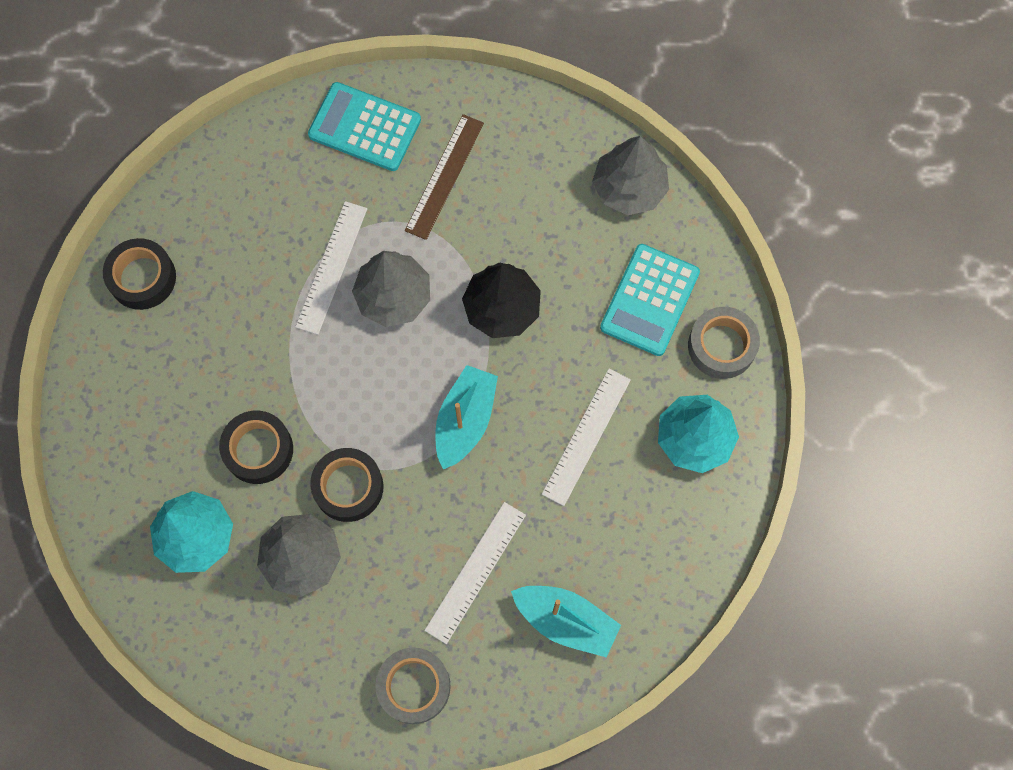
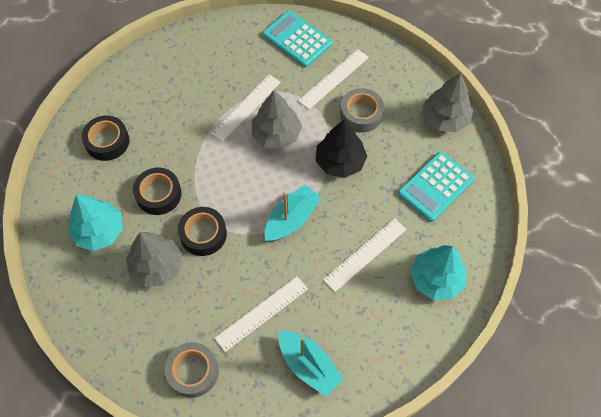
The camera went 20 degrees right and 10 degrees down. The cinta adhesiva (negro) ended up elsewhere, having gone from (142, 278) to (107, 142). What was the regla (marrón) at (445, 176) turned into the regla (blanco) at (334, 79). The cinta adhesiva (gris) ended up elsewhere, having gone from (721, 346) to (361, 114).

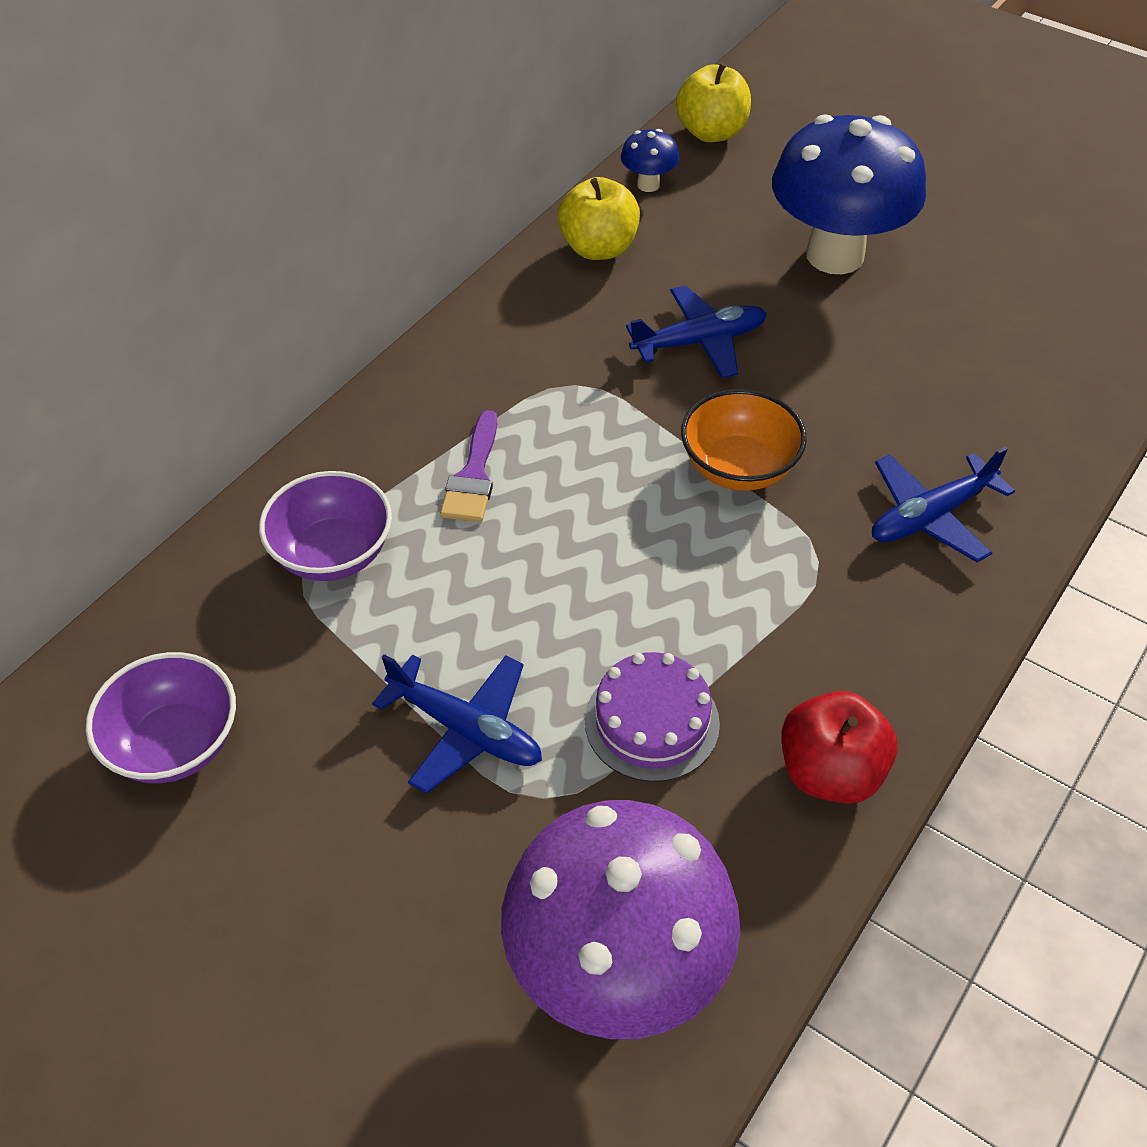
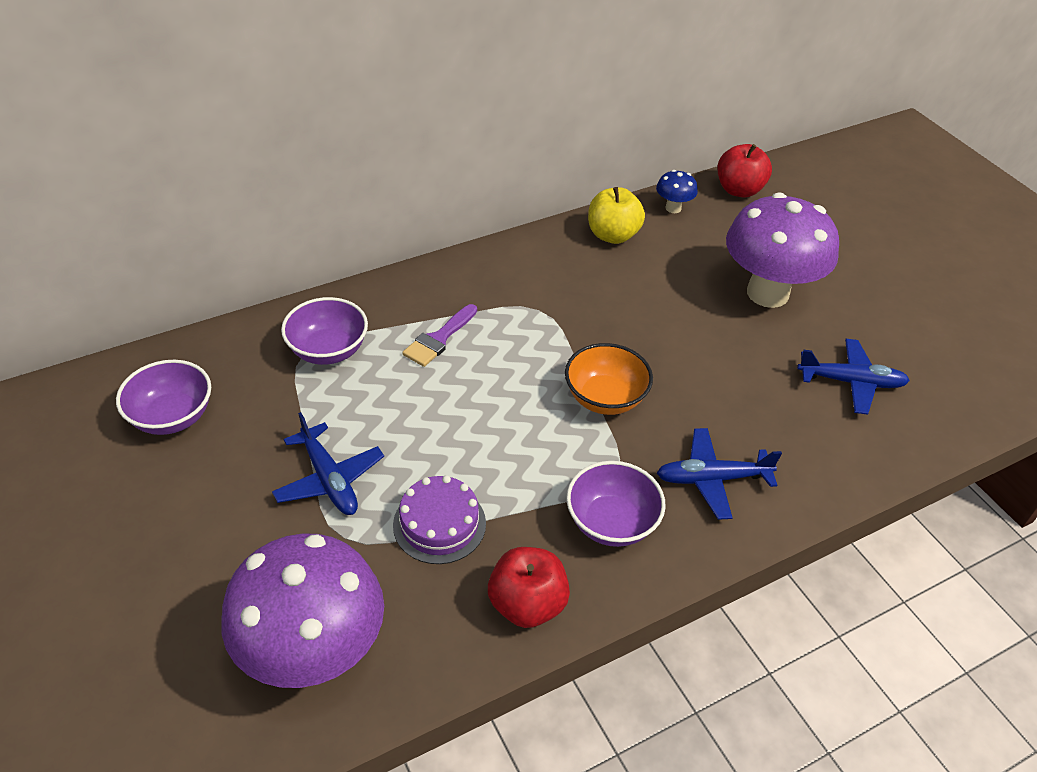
The camera went 25 degrees right and 5 degrees down. The second view gained the cuenco (morado) at (611, 522). What was the manzana (amarillo) at (711, 133) turned into the manzana (rojo) at (739, 190). What was the seta (azul) at (835, 255) turned into the seta (morado) at (767, 293). The avión (azul) ended up elsewhere, having gone from (699, 342) to (851, 382).

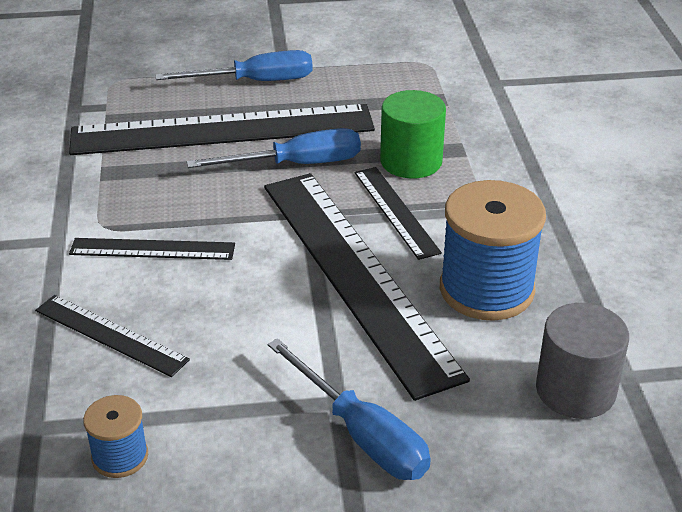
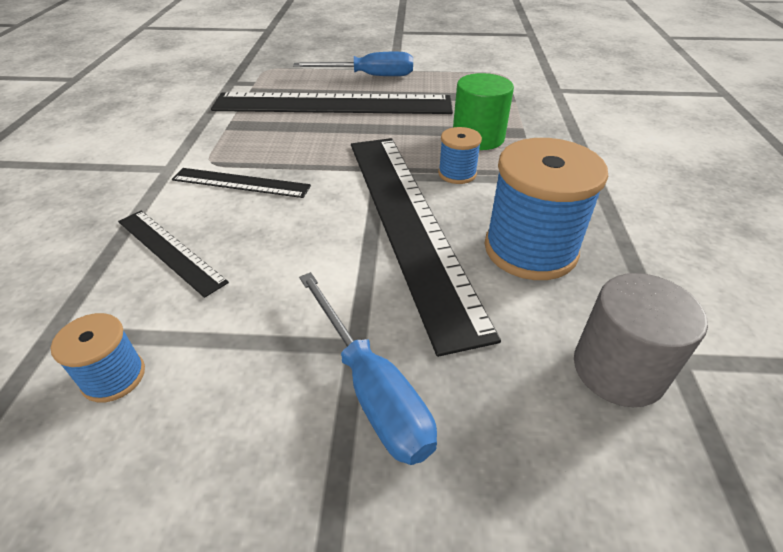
The camera went 10 degrees right and 5 degrees up. Where the regla (negro) stood at (396, 211), the carrete (azul) came to stand at (457, 173). The second view lost the destornillador (azul) at (296, 164).

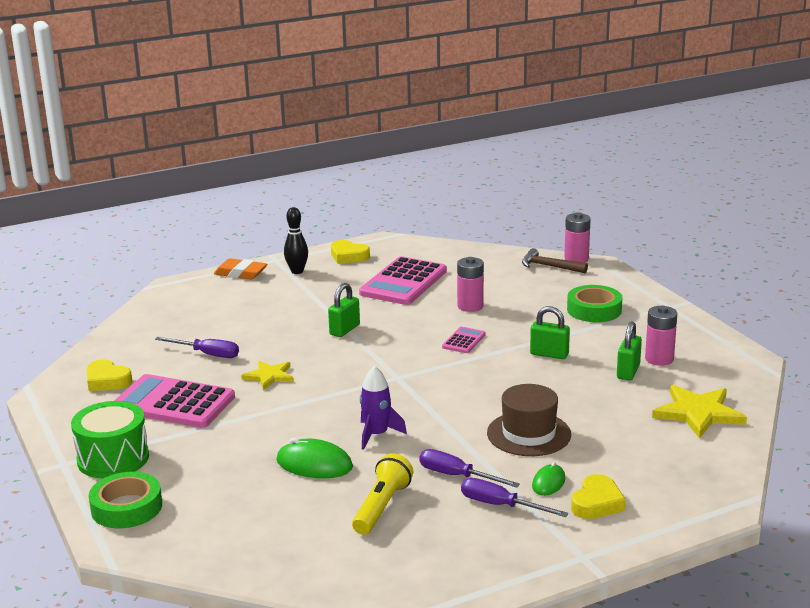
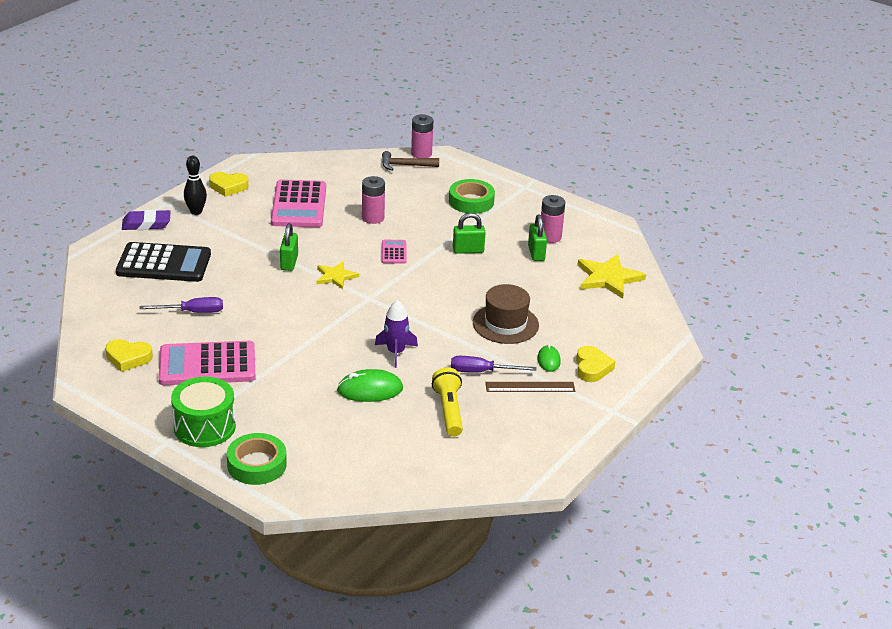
The camera went 30 degrees left and 10 degrees up. The second view gained the calculadora (negro) at (164, 264). What was the goma de borrar (naranja) at (240, 273) turned into the goma de borrar (morado) at (146, 224). The estrella (amarillo) ended up elsewhere, having gone from (269, 376) to (335, 276). Where the destornillador (morado) stood at (500, 505), the regla (marrón) came to stand at (530, 387).

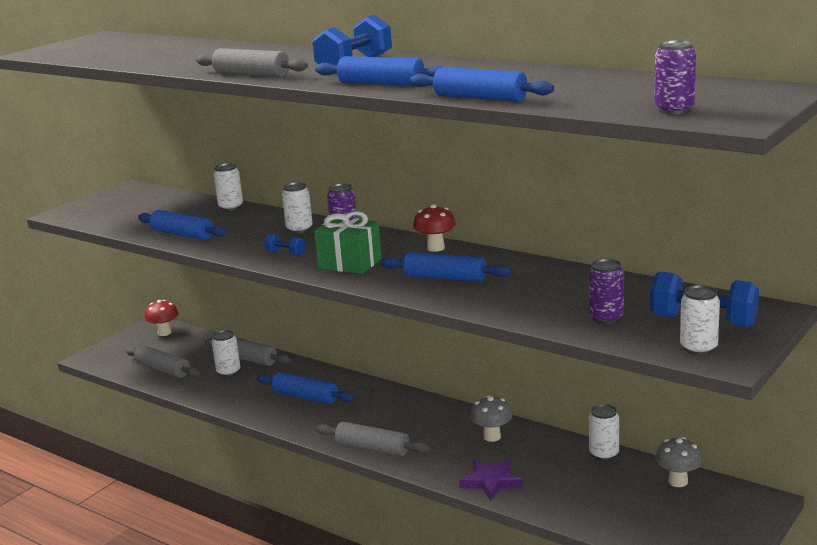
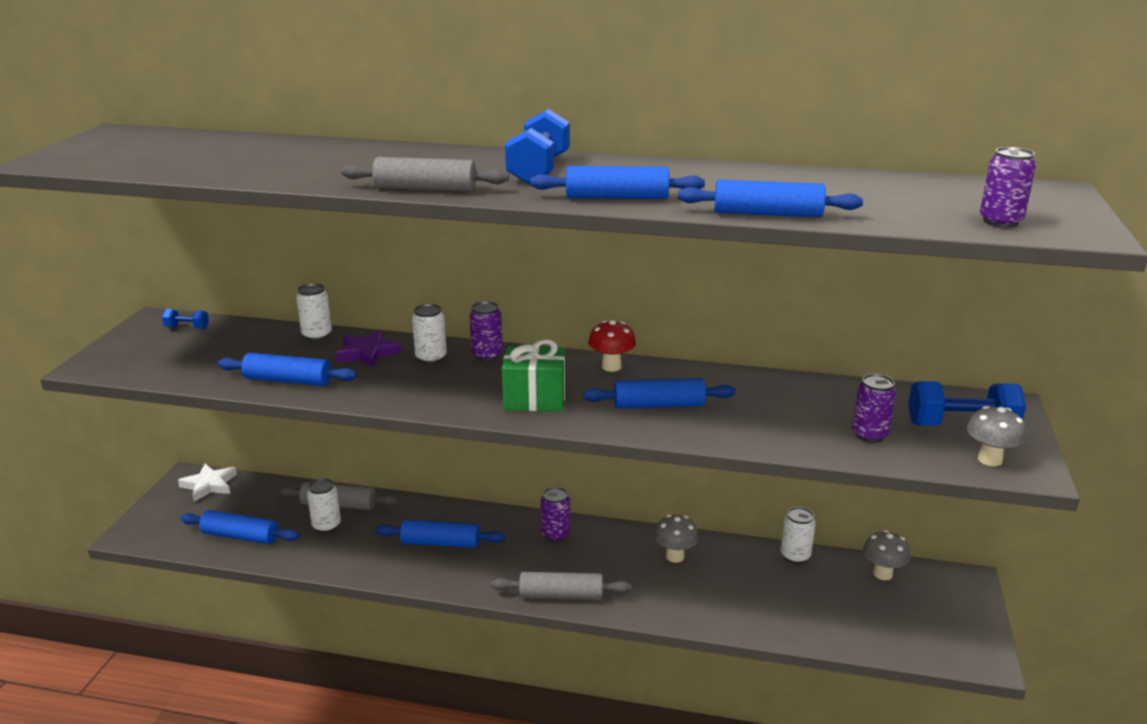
The camera went 25 degrees left and 5 degrees up. The mancuerna (azul) ended up elsewhere, having gone from (285, 253) to (187, 328). Where the seta (rojo) stood at (164, 333), the estrella (blanco) came to stand at (209, 485). What was the rodillo (gris) at (163, 370) turned into the rodillo (azul) at (240, 536). The estrella (morado) ended up elsewhere, having gone from (491, 482) to (367, 353). The second view gained the lata (morado) at (555, 535). Where the lata (blanco) stood at (698, 348), the seta (gris) came to stand at (990, 459).

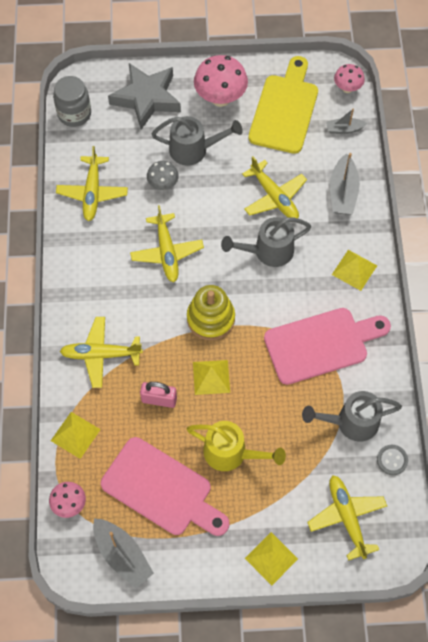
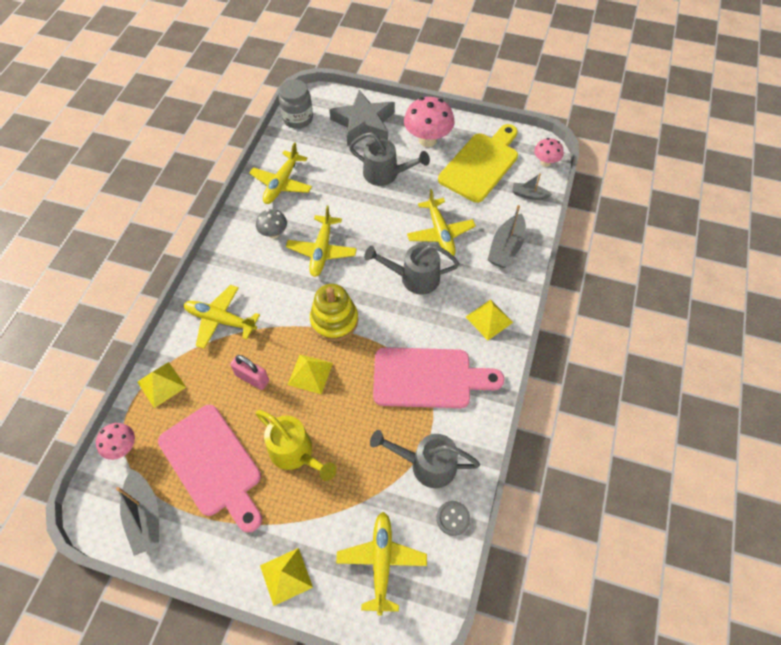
The camera went 20 degrees right and 5 degrees down. The seta (gris) ended up elsewhere, having gone from (163, 185) to (274, 233).

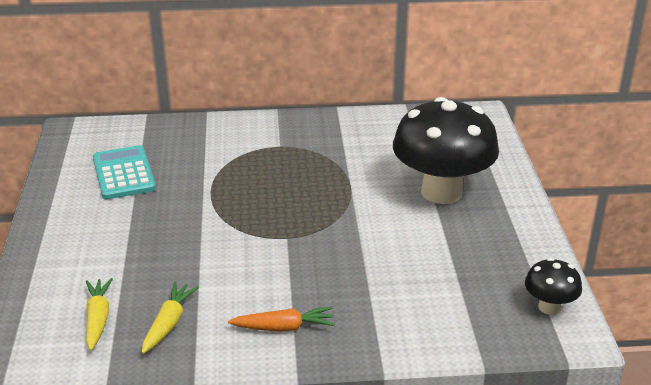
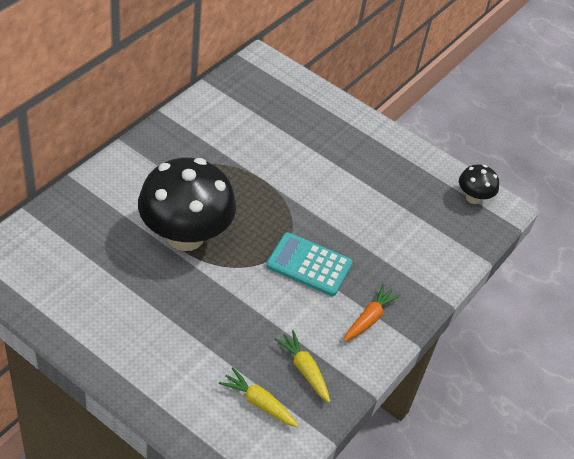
The camera went 55 degrees left and 15 degrees up. The seta (negro) ended up elsewhere, having gone from (441, 192) to (185, 236). The calculadora (turquesa) ended up elsewhere, having gone from (124, 173) to (309, 265).

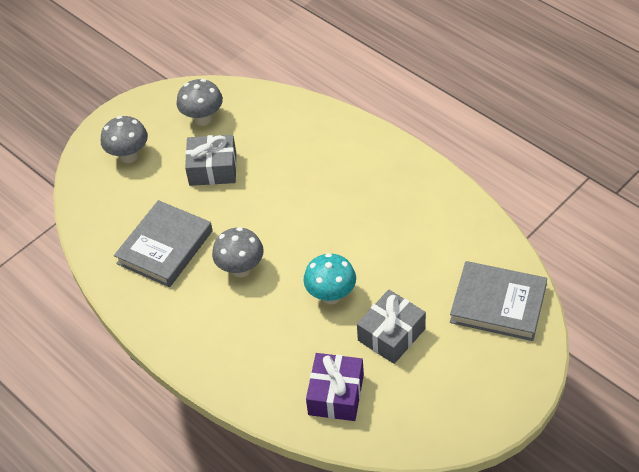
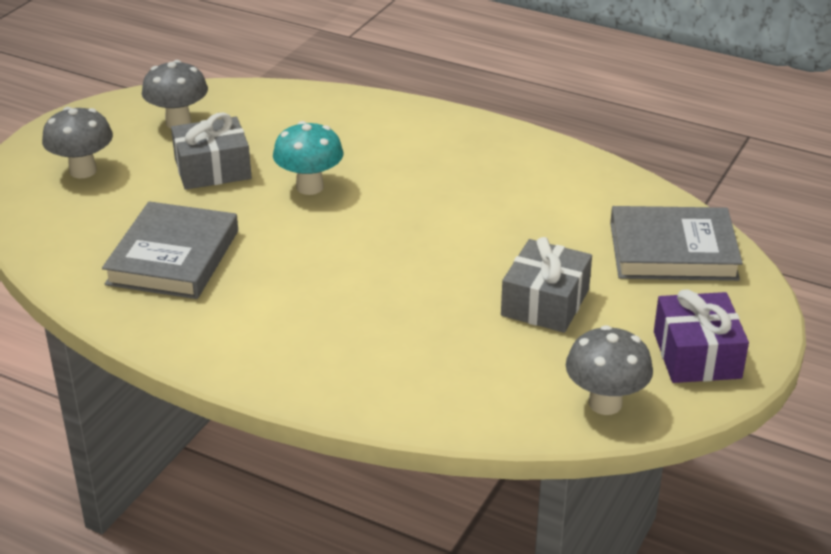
The camera went 20 degrees left and 15 degrees down. The seta (turquesa) ended up elsewhere, having gone from (331, 296) to (310, 187). The seta (gris) ended up elsewhere, having gone from (241, 269) to (605, 403). The regalo (morado) ended up elsewhere, having gone from (336, 394) to (696, 355).

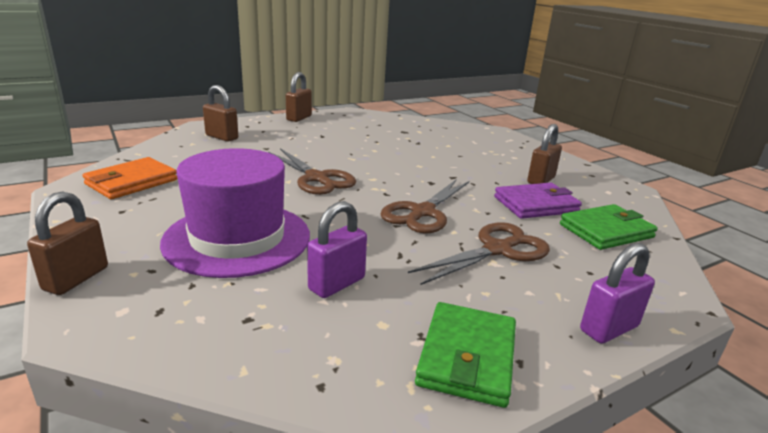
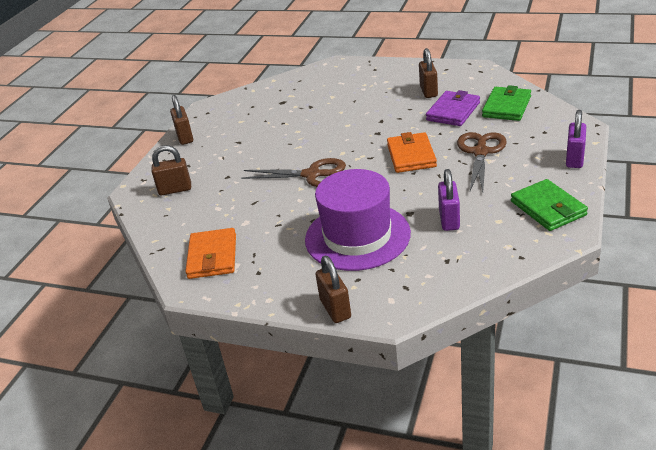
The camera went 35 degrees left and 10 degrees up. Where the tijeras (marrón) stood at (423, 212), the cartera (naranja) came to stand at (411, 156).

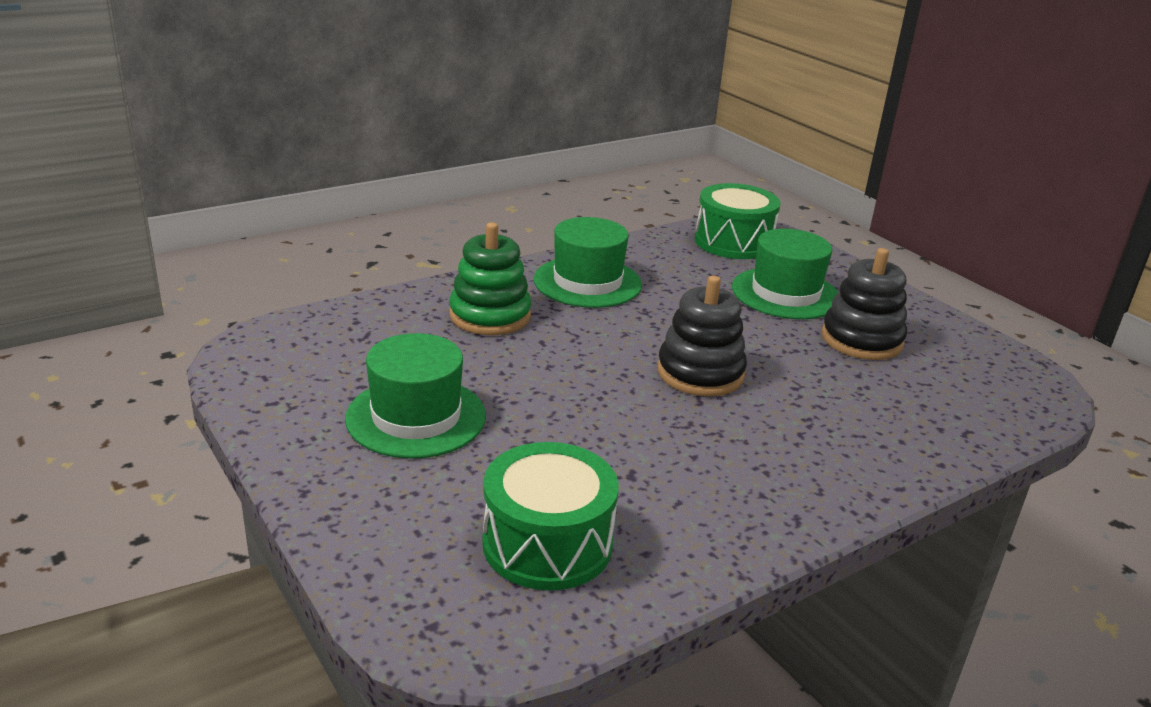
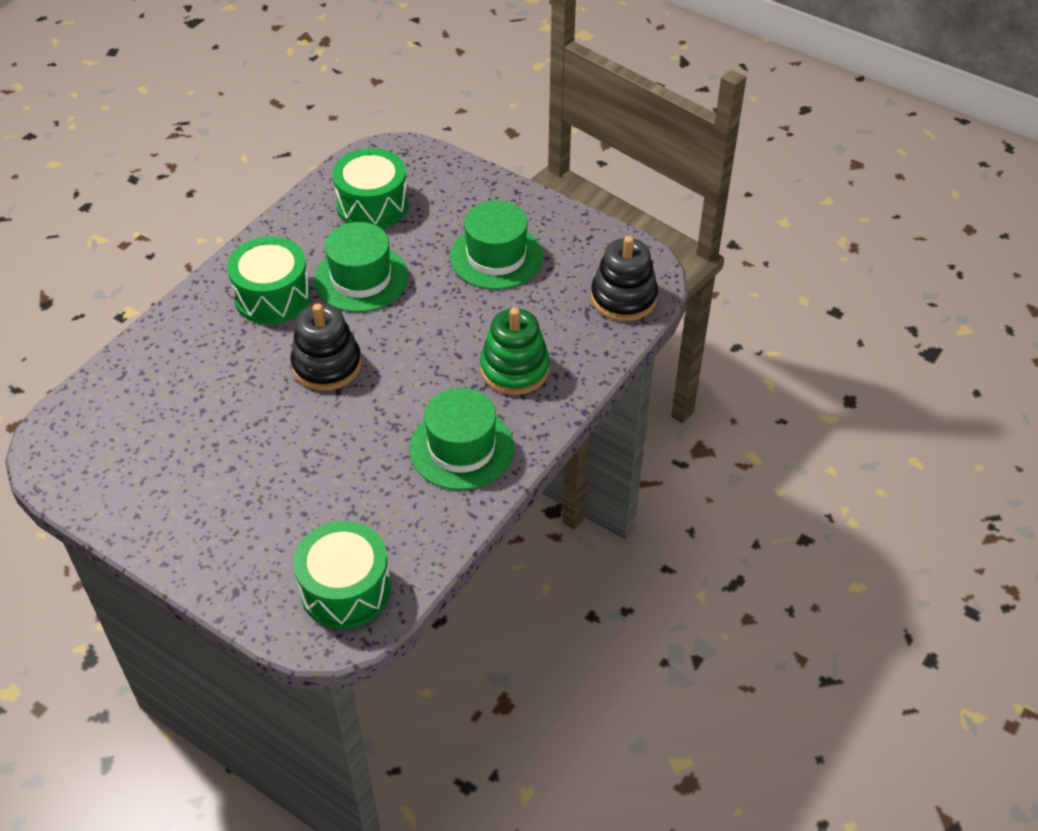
The camera went 160 degrees right and 20 degrees up. The second view gained the tambor (verde) at (273, 296). The sombrero (verde) ended up elsewhere, having gone from (785, 293) to (361, 278). The juguete apilable (negro) ended up elsewhere, having gone from (861, 340) to (623, 298).

